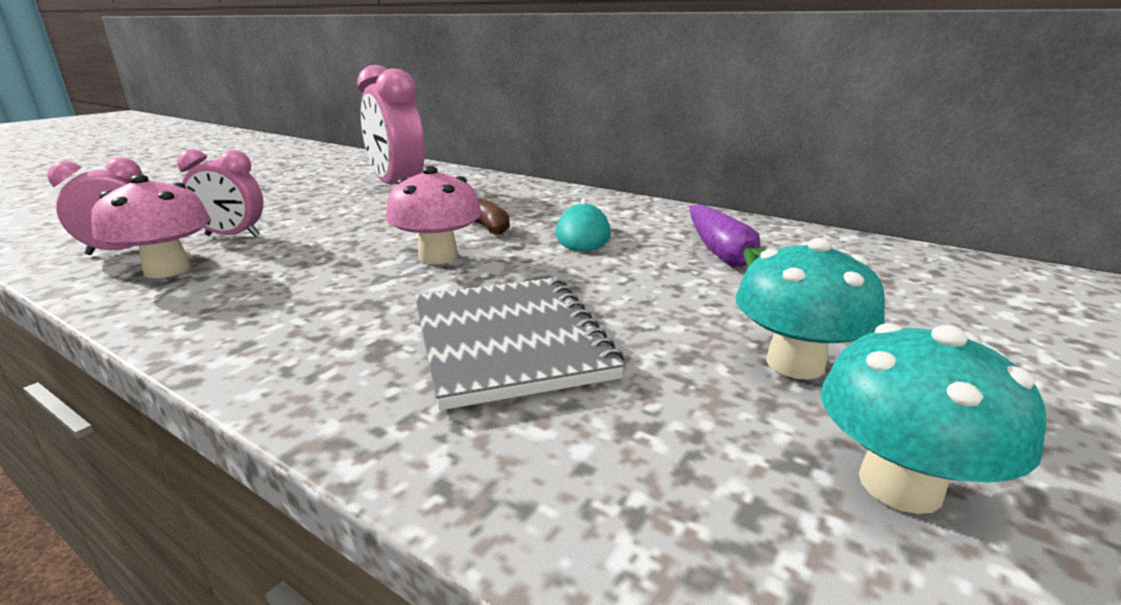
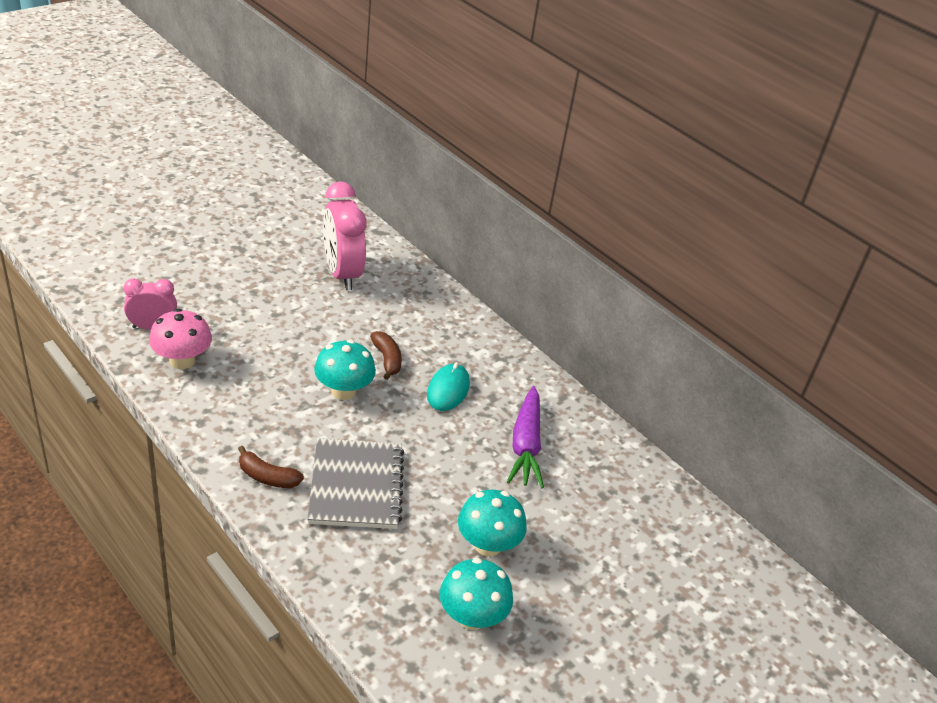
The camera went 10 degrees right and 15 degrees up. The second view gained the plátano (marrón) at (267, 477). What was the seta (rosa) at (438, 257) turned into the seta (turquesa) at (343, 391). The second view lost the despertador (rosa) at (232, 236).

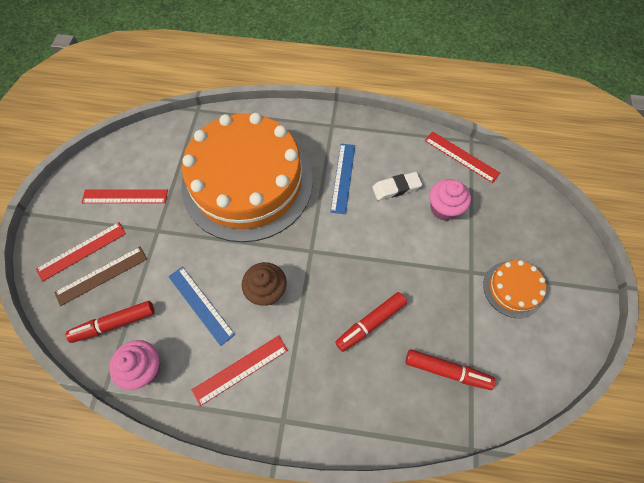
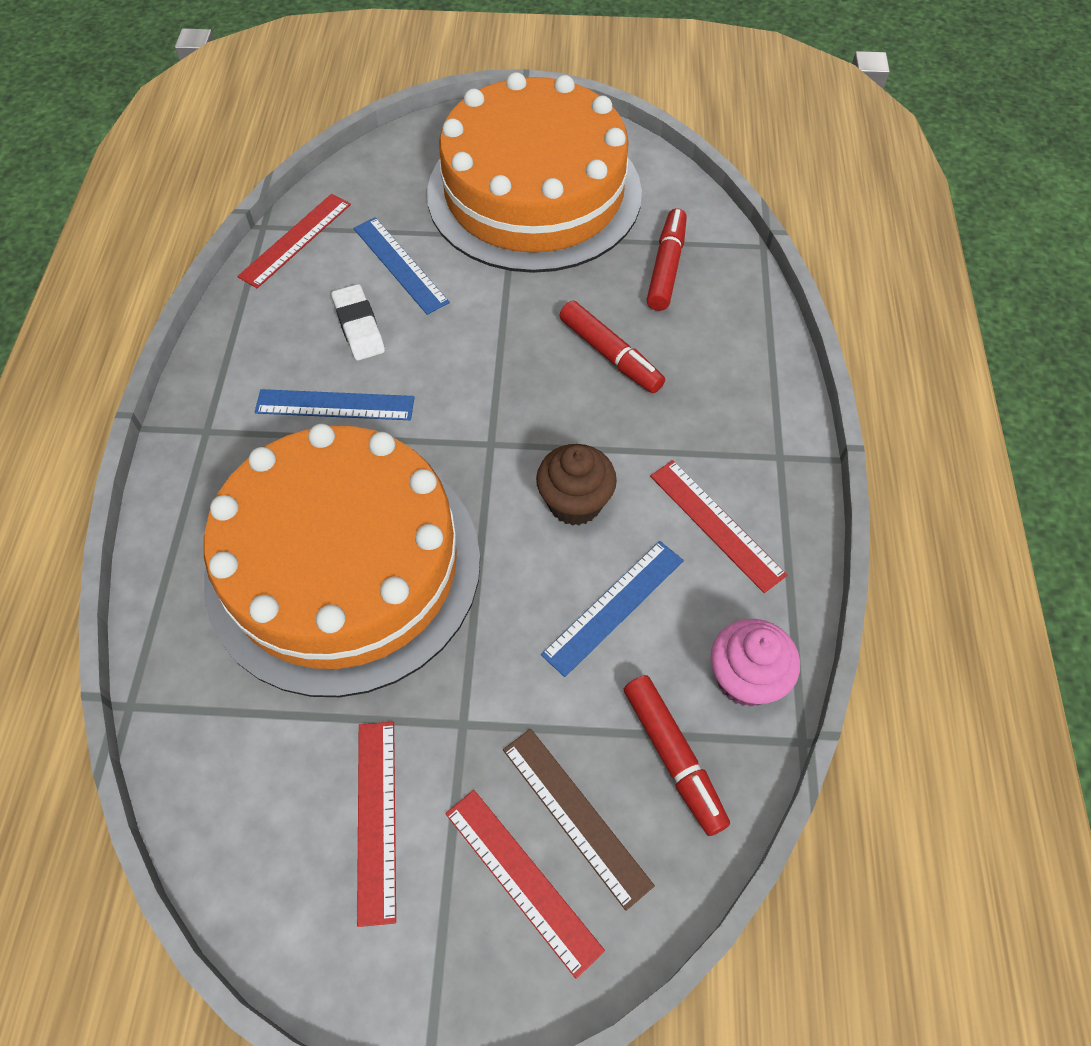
The camera went 95 degrees left and 5 degrees down. Where the magdalena (rosa) stood at (444, 209), the regla (azul) came to stand at (400, 265). The size of the tarta (naranja) at (513, 289) changed by a factor of 2.47.

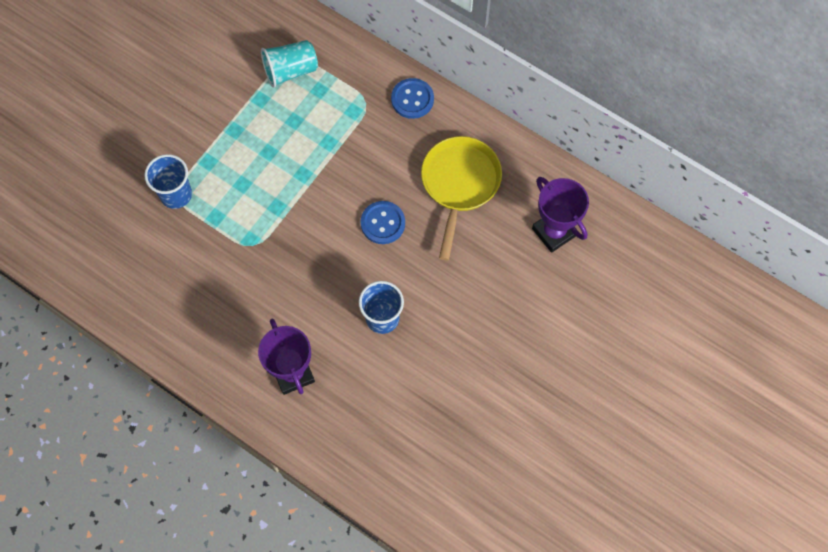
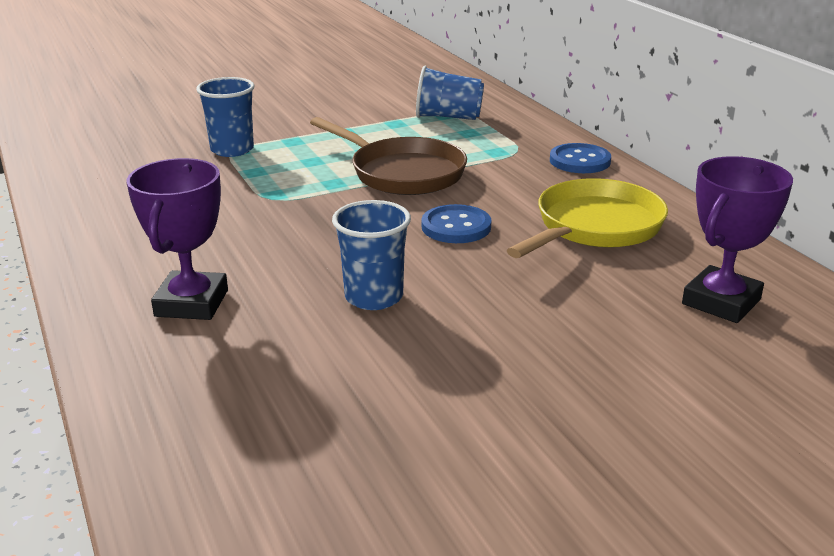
The camera went 30 degrees right and 40 degrees down. The second view gained the sartén (marrón) at (402, 173). What was the vaso (turquesa) at (290, 71) turned into the vaso (azul) at (448, 117). The trofeo (morado) at (554, 232) ended up facing another way, 45 degrees clockwise from before.

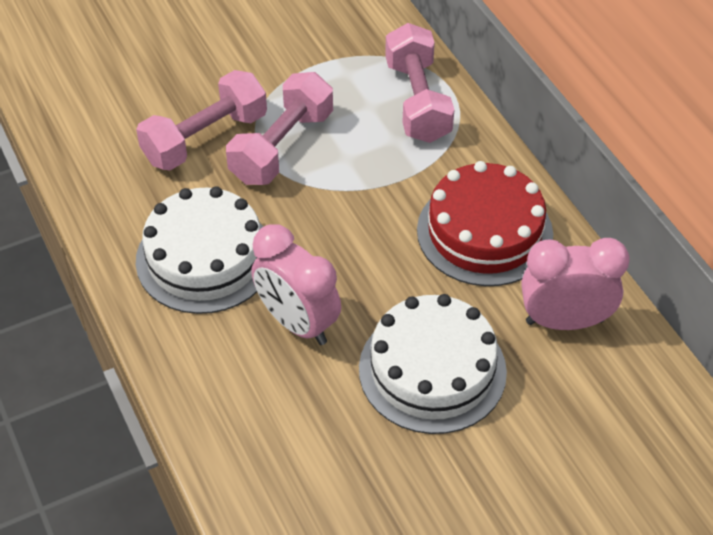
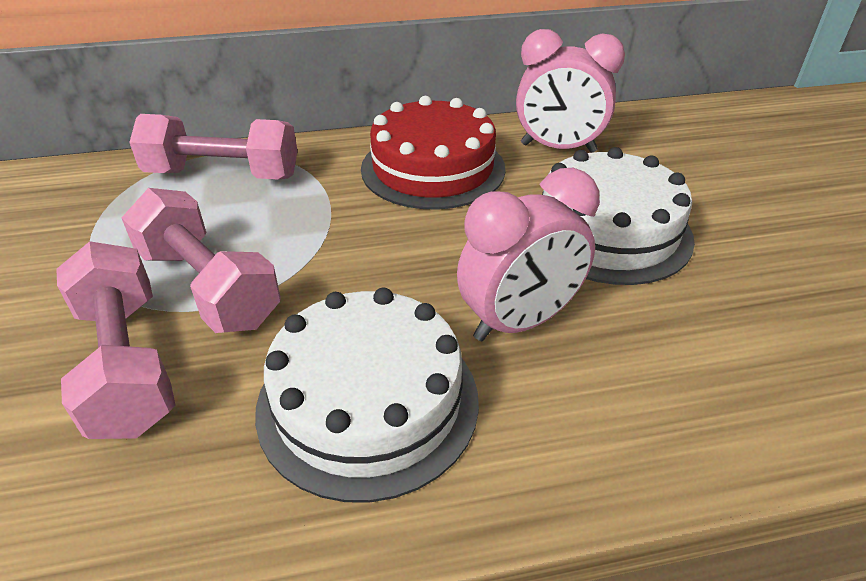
The camera went 75 degrees left and 10 degrees down. The despertador (rosa) at (564, 321) ended up facing another way, 90 degrees counterclockwise from before.

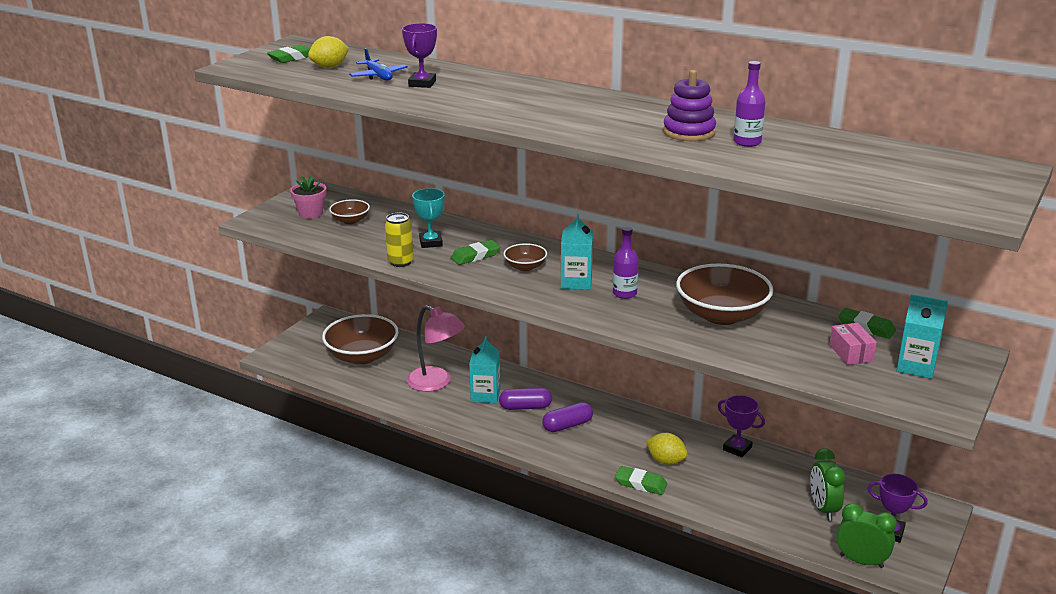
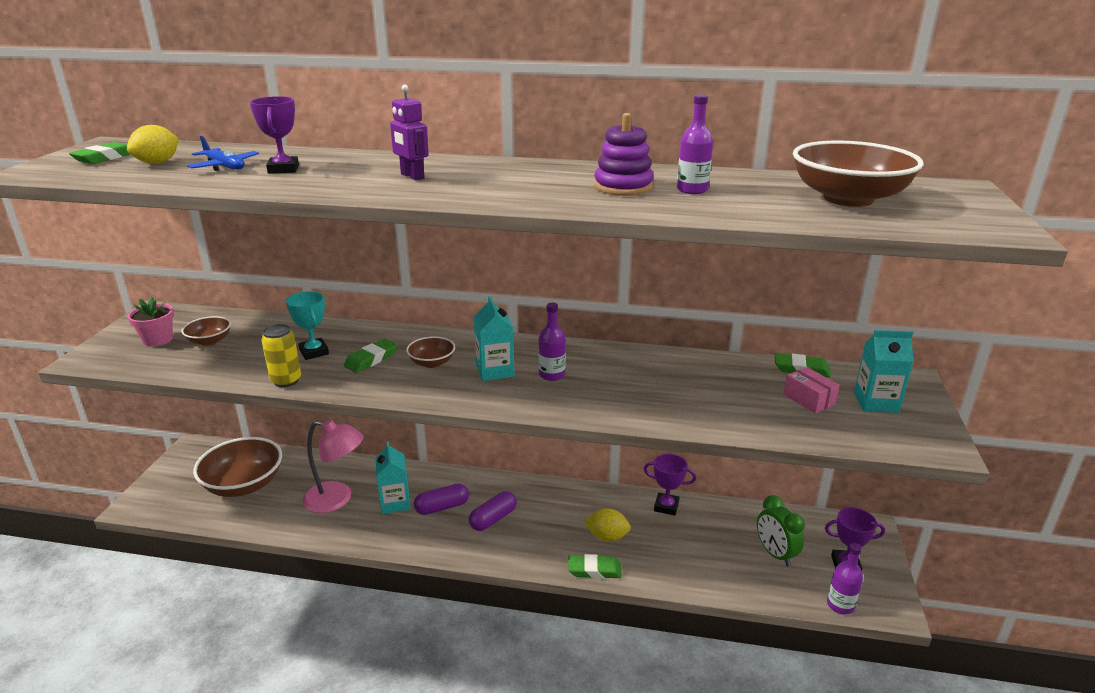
The camera went 20 degrees left and 0 degrees up. The second view gained the robot (morado) at (412, 176). The cuenco (marrón) ended up elsewhere, having gone from (721, 315) to (848, 199). Where the despertador (verde) stood at (861, 561), the botella (morado) came to stand at (840, 605).

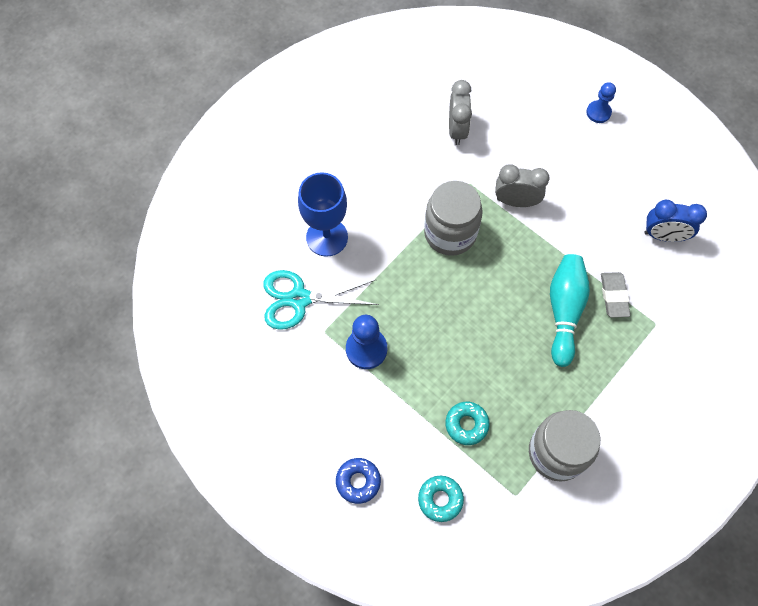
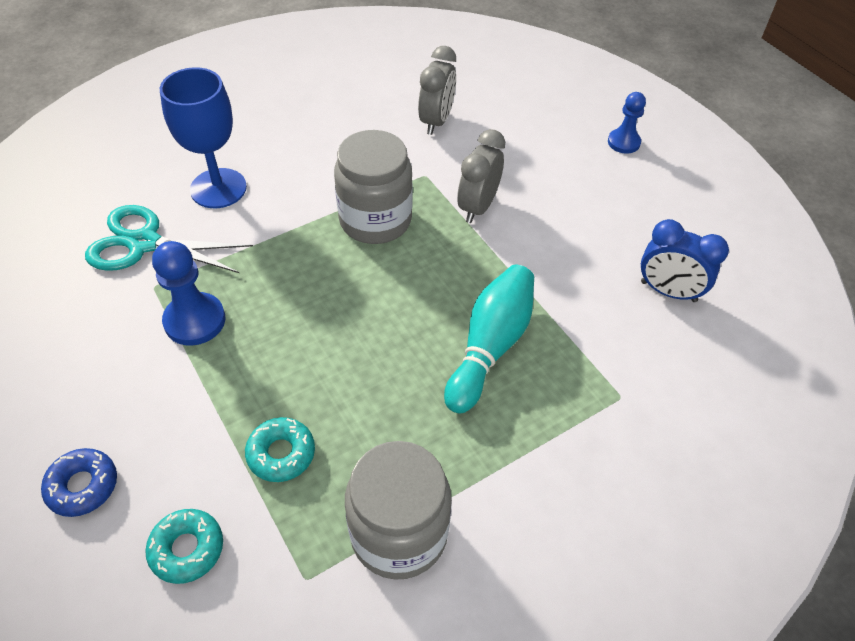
The camera went 15 degrees right and 15 degrees down. The despertador (gris) at (516, 201) ended up facing another way, 90 degrees counterclockwise from before. The second view lost the goma de borrar (gris) at (614, 296).

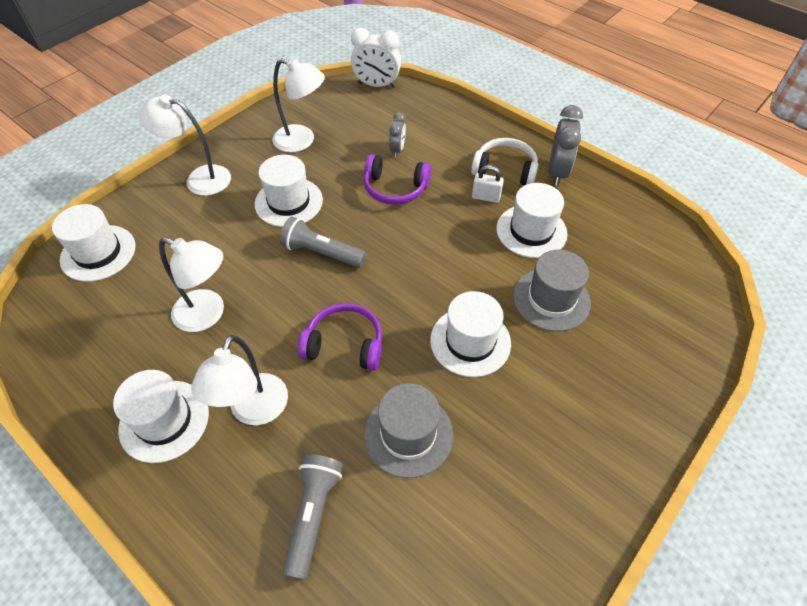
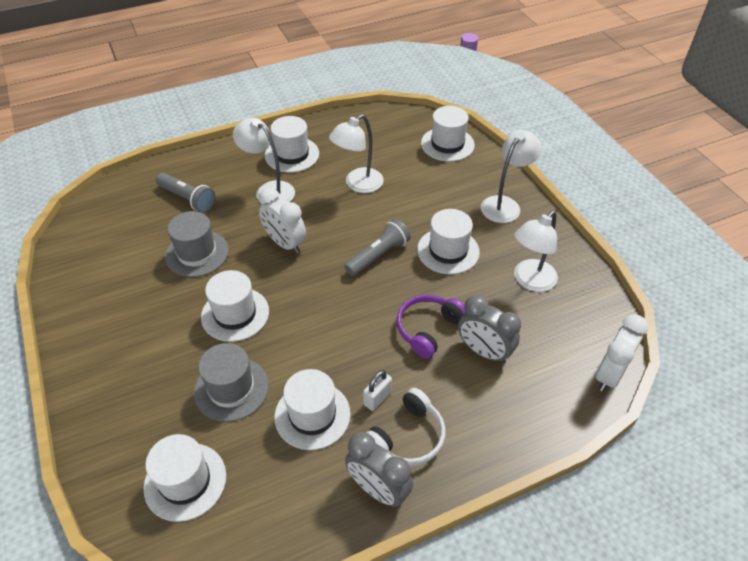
The camera went 115 degrees right and 5 degrees down. The second view gained the sombrero (blanco) at (185, 481). Where the auriculares (morado) stood at (344, 344), the despertador (blanco) came to stand at (285, 243). The size of the despertador (gris) at (397, 150) changed by a factor of 1.71.

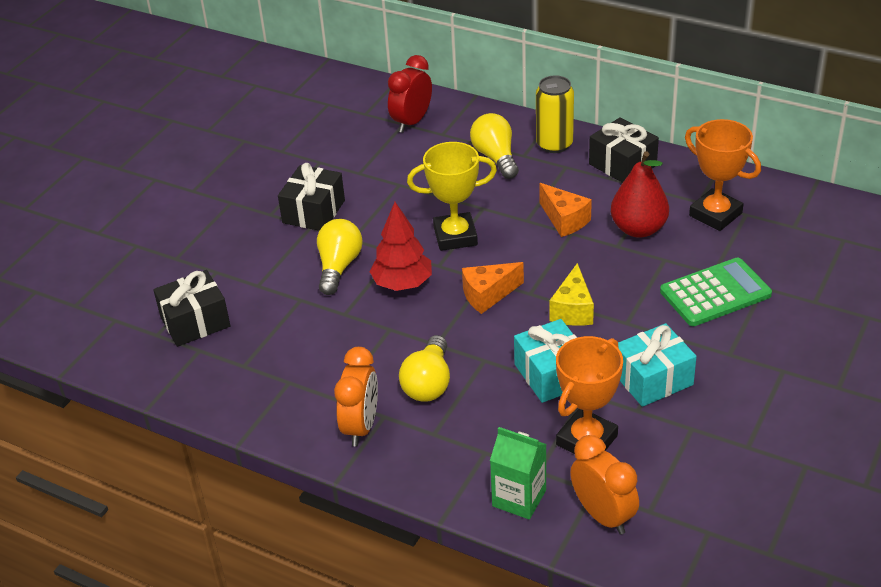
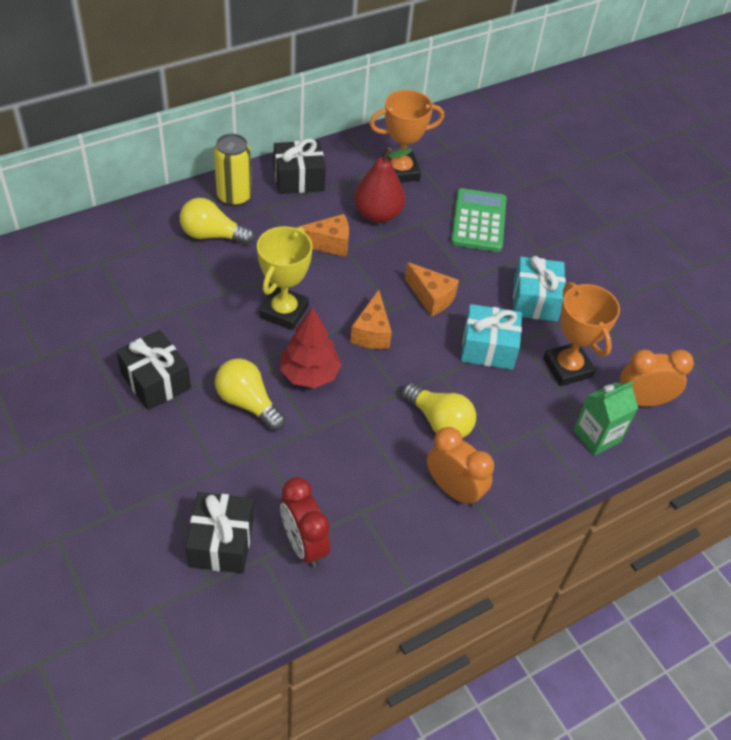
The camera went 65 degrees left and 10 degrees up. The despertador (rojo) ended up elsewhere, having gone from (412, 122) to (303, 544). What was the queso (amarillo) at (573, 310) turned into the queso (naranja) at (431, 297).

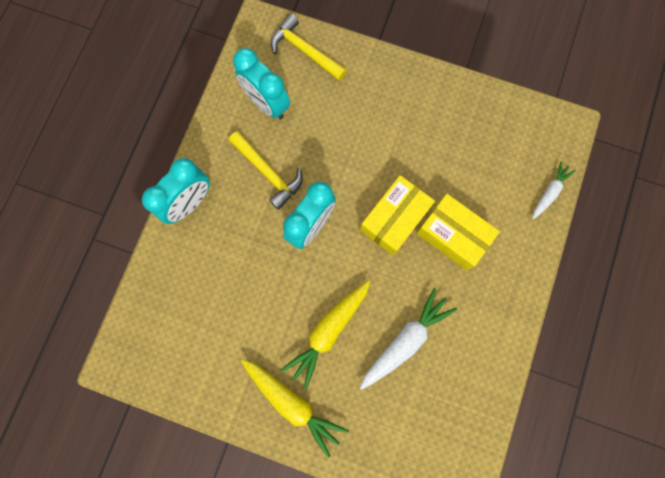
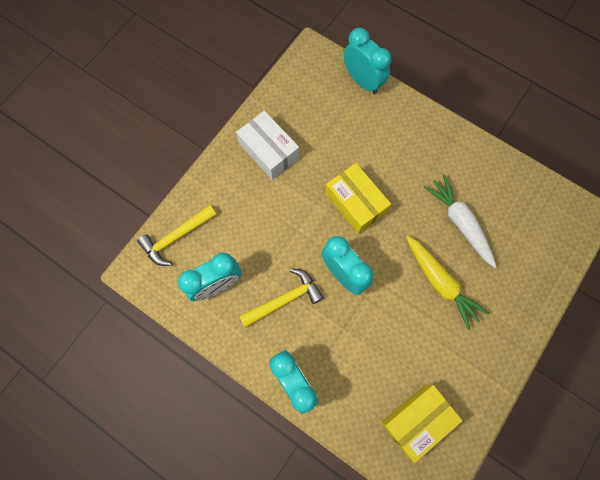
The camera went 75 degrees left and 5 degrees down. The second view gained the caja (blanco) at (269, 151). Where the zanahoria (blanco) stood at (549, 192), the despertador (turquesa) came to stand at (362, 81). The caja (amarillo) ended up elsewhere, having gone from (452, 235) to (416, 420). The second view lost the zanahoria (amarillo) at (292, 403).

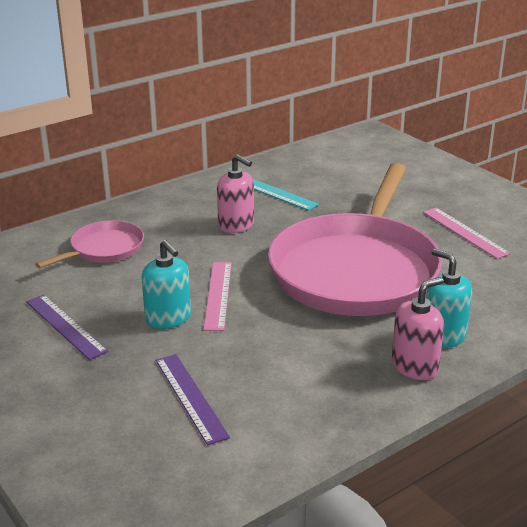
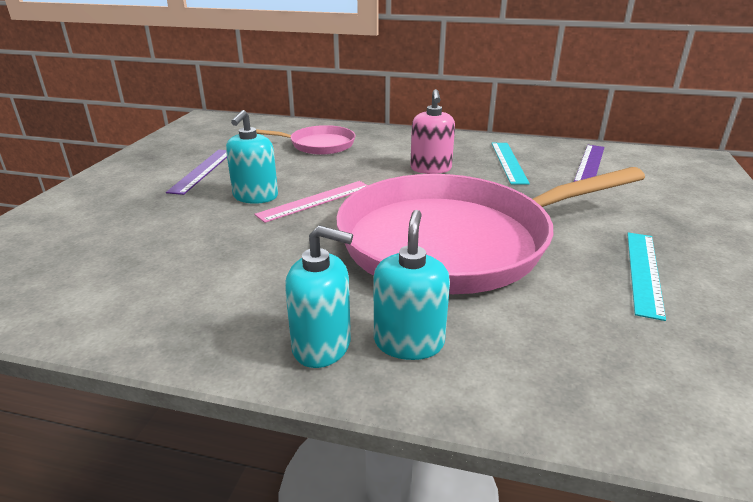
The camera went 50 degrees right and 0 degrees up. What was the dispensador de jabón (rosa) at (415, 366) turned into the dispensador de jabón (turquesa) at (322, 346). The regla (morado) ended up elsewhere, having gone from (191, 397) to (590, 164). What was the regla (rosa) at (464, 232) turned into the regla (turquesa) at (643, 272).

